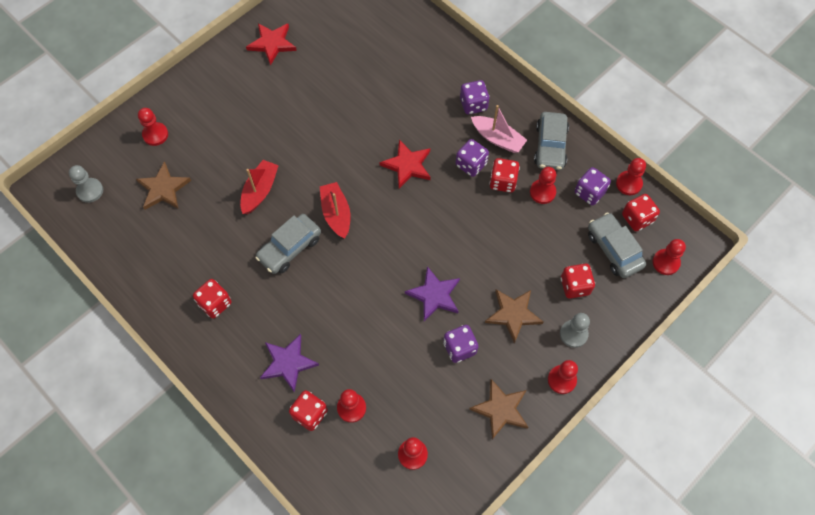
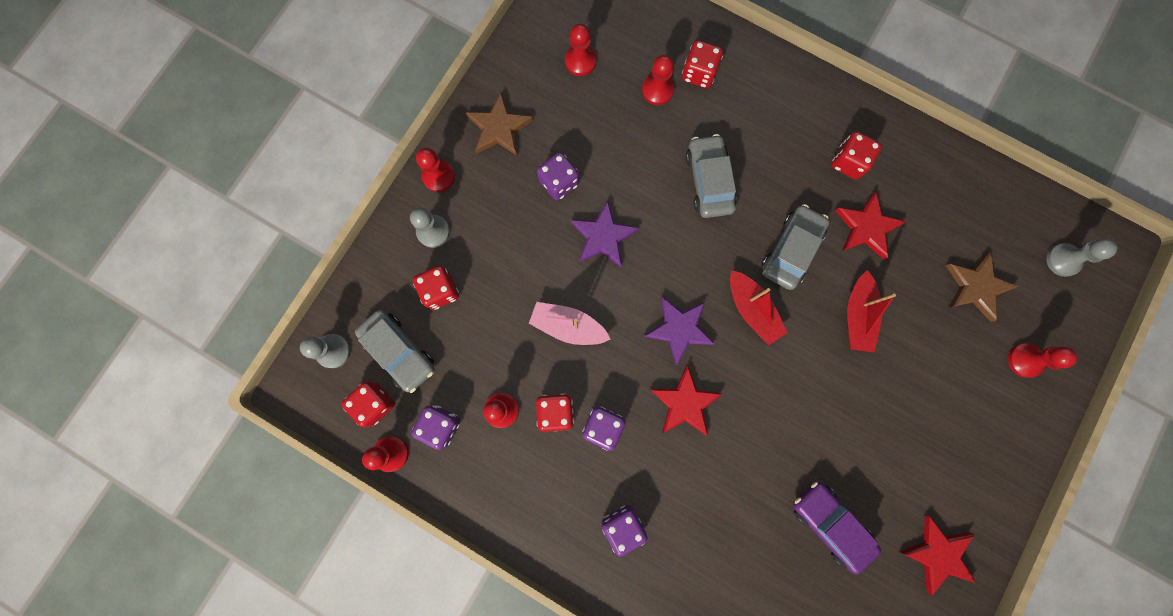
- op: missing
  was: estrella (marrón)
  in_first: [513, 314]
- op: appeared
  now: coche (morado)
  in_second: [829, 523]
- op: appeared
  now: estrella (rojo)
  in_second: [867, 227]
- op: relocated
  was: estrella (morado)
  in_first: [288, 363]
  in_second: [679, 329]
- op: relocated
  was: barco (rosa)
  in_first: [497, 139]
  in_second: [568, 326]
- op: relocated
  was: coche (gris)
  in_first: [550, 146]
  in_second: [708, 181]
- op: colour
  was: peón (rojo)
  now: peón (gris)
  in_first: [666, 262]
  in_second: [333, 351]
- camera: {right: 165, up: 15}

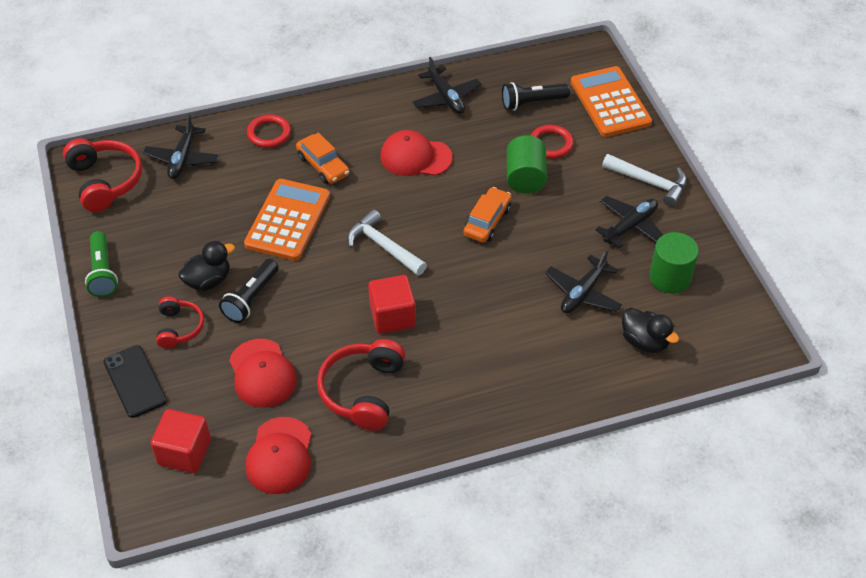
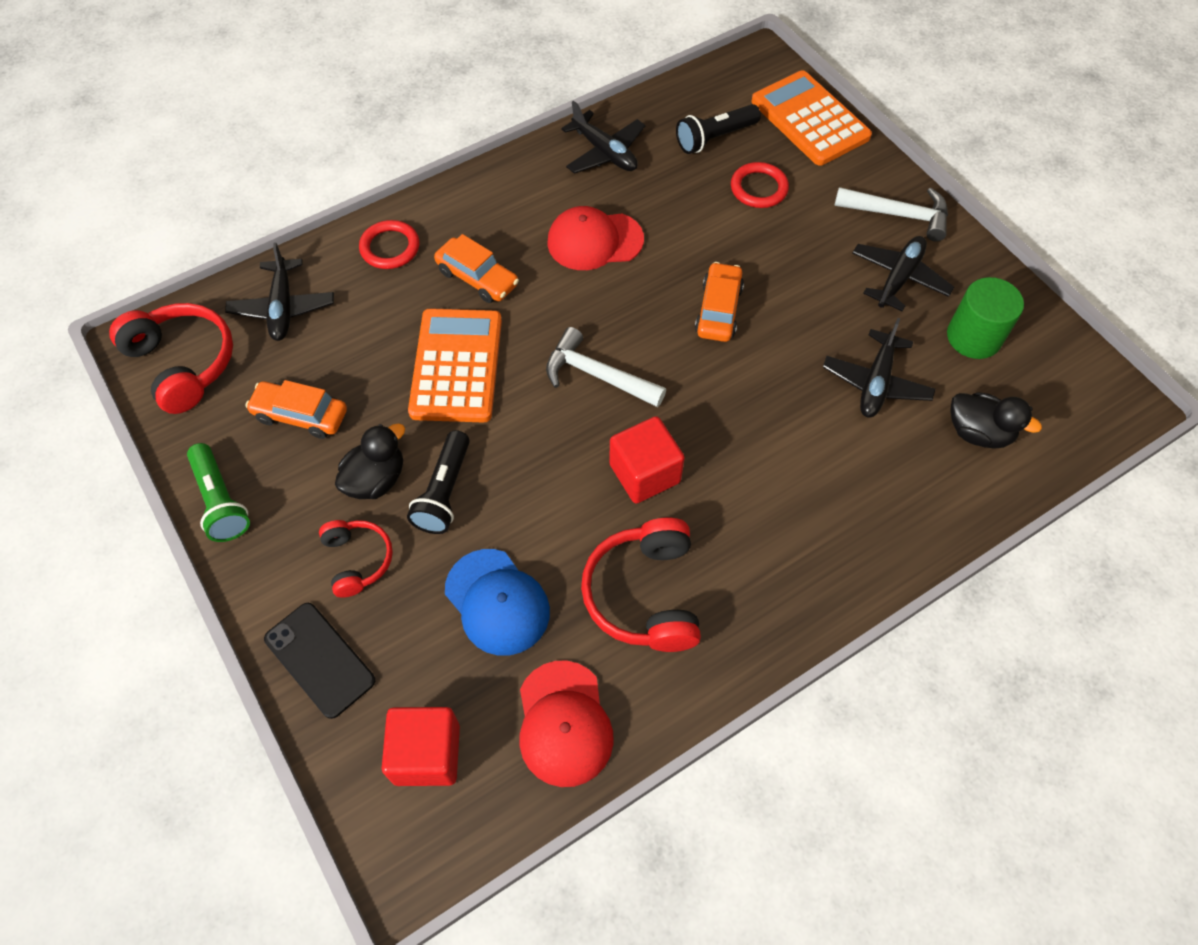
- op: missing
  was: cilindro (verde)
  in_first: [525, 178]
- op: appeared
  now: coche (naranja)
  in_second: [301, 415]
- op: colour
  was: gorra (rojo)
  now: gorra (azul)
  in_first: [262, 373]
  in_second: [497, 602]
- camera: {right: -15, up: 10}

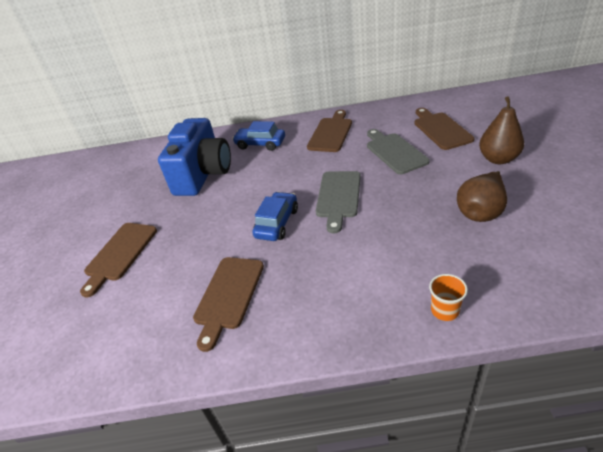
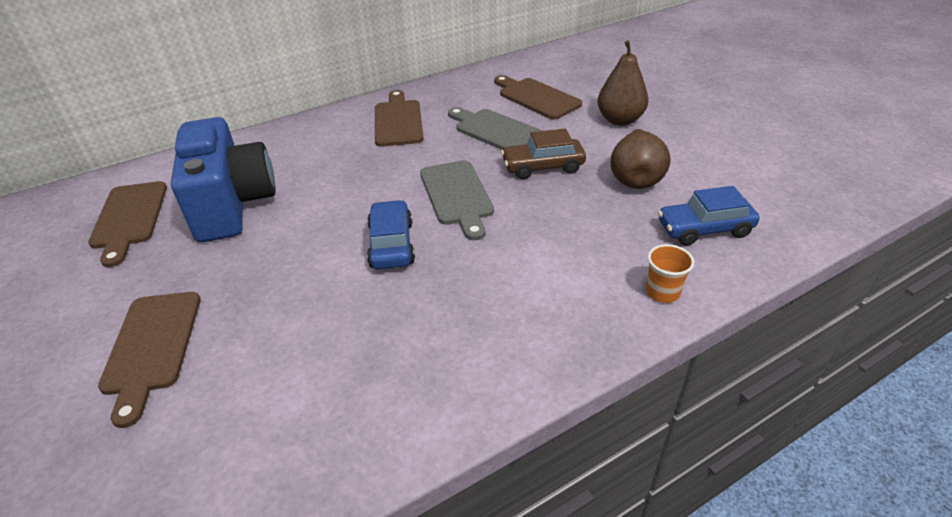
- op: appeared
  now: coche (marrón)
  in_second: [543, 167]
- op: relocated
  was: tabla de cortar (marrón)
  in_first: [228, 296]
  in_second: [129, 218]
- op: relocated
  was: coche (azul)
  in_first: [260, 144]
  in_second: [704, 229]
- camera: {right: -30, up: 0}

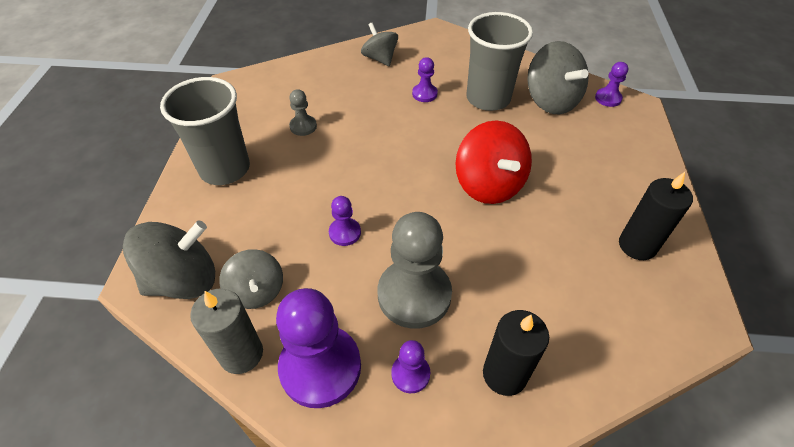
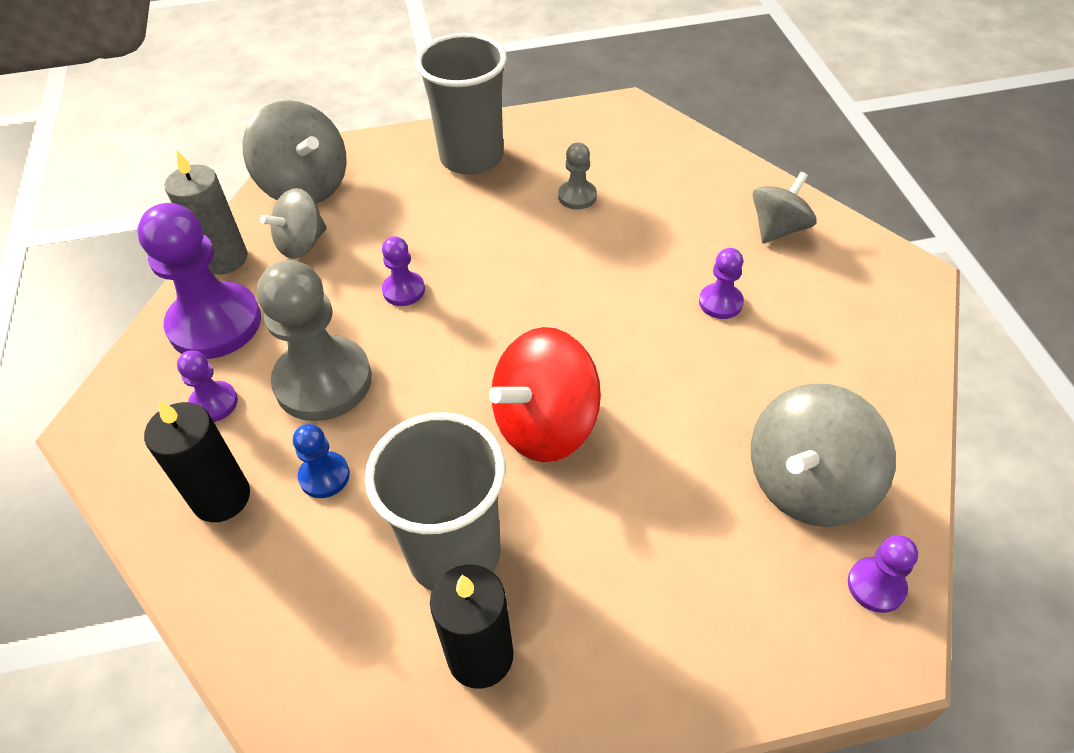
- op: appeared
  now: peón (azul)
  in_second: [324, 476]
- op: relocated
  was: vaso (gris)
  in_first: [488, 98]
  in_second: [454, 553]
- camera: {right: 75, up: 0}

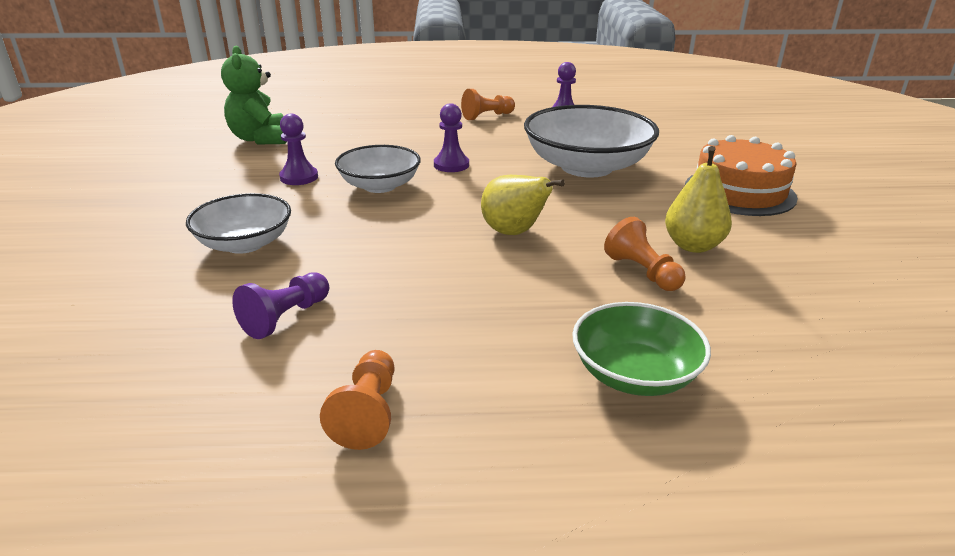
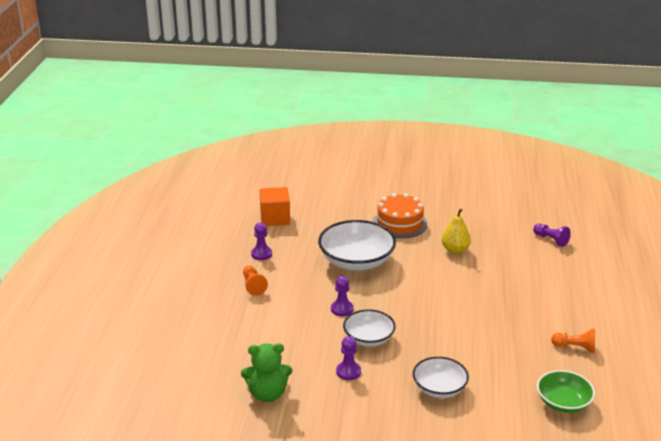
- op: missing
  was: pera (amarillo)
  in_first: [514, 233]
- op: missing
  was: peón (naranja)
  in_first: [642, 272]
- op: appeared
  now: cubo (naranja)
  in_second: [275, 218]
- op: relocated
  was: peón (morado)
  in_first: [286, 317]
  in_second: [551, 240]
- op: relocated
  was: cuenco (verde)
  in_first: [634, 374]
  in_second: [563, 403]
- camera: {right: -80, up: 0}

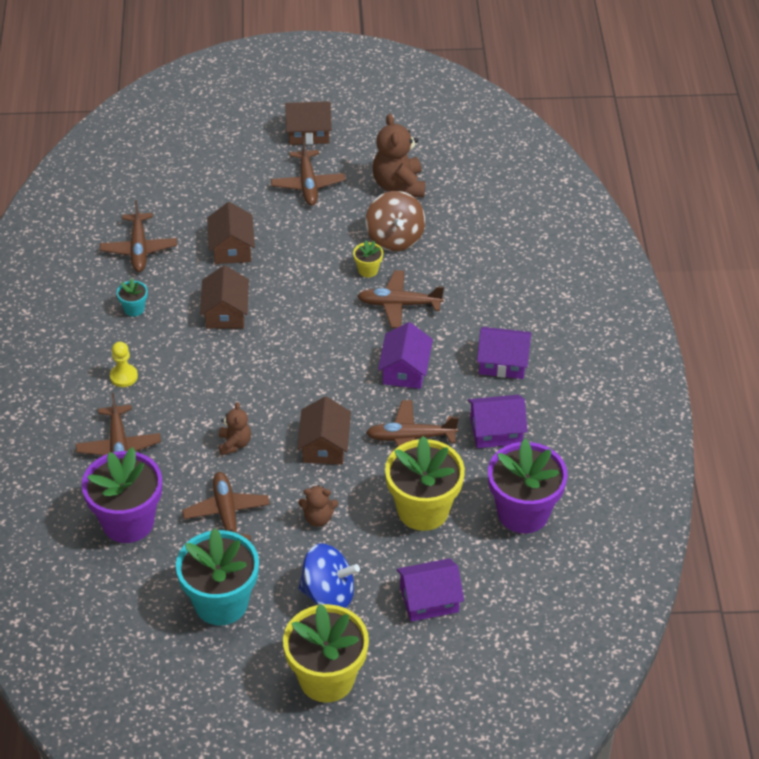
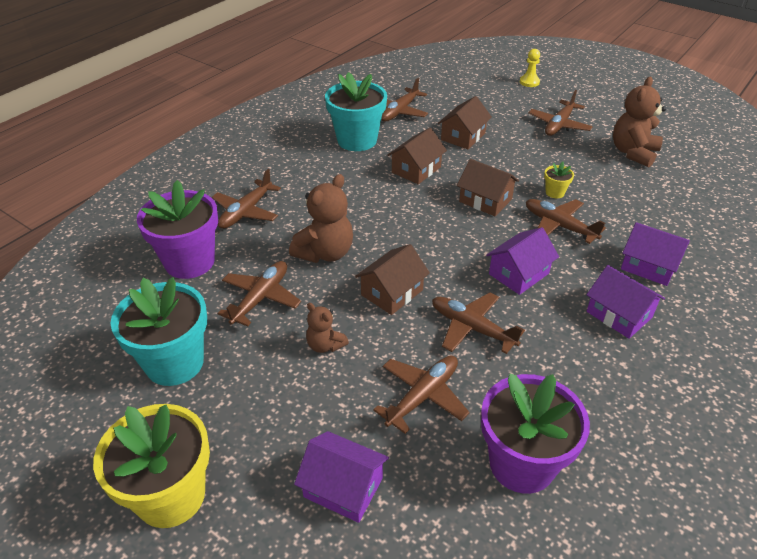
- op: missing
  was: peonza (azul)
  in_first: [328, 594]
- op: missing
  was: peonza (marrón)
  in_first: [394, 238]
- op: relocated
  was: peón (amarillo)
  in_first: [124, 376]
  in_second: [529, 82]
- op: relocated
  was: casa (marrón)
  in_first: [308, 133]
  in_second: [485, 200]
- op: relocated
  was: casa (morado)
  in_first: [496, 431]
  in_second: [648, 266]
- op: exchanged
  was: maceta (amarillo)
  now: avión (marrón)
  in_first: [423, 510]
  in_second: [423, 396]
- op: size
  was: maceta (turquesa)
  in_first: [134, 309]
  in_second: [357, 140]
  ratio: 2.32
- op: size
  was: osito (marrón)
  in_first: [234, 444]
  in_second: [325, 253]
  ratio: 1.78
- camera: {right: 40, up: -5}

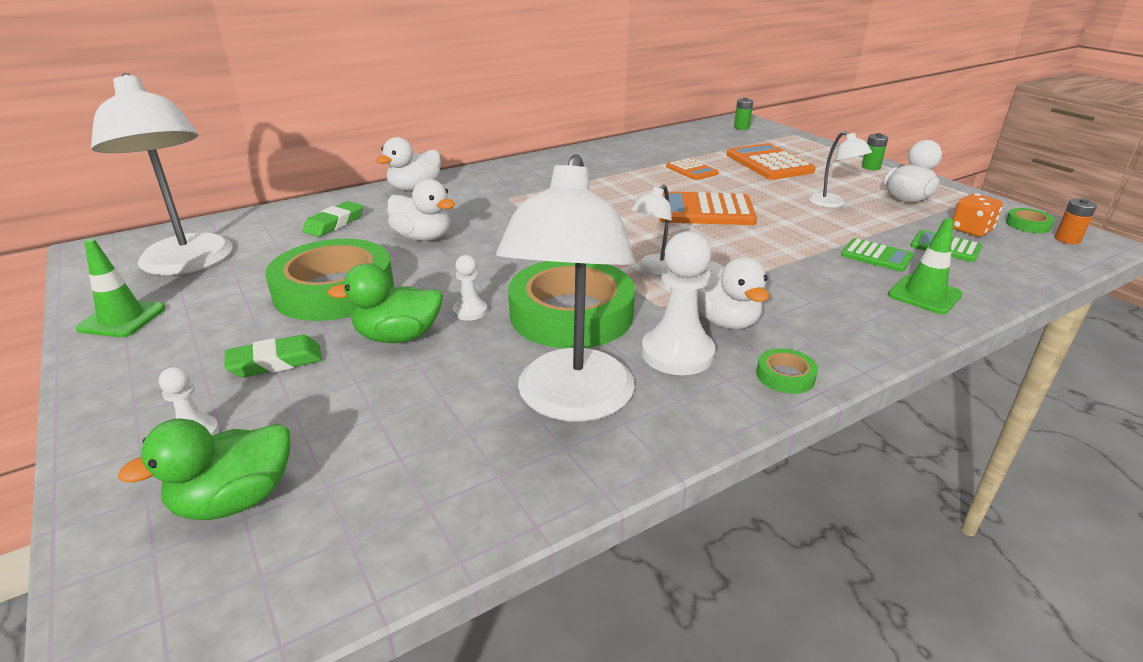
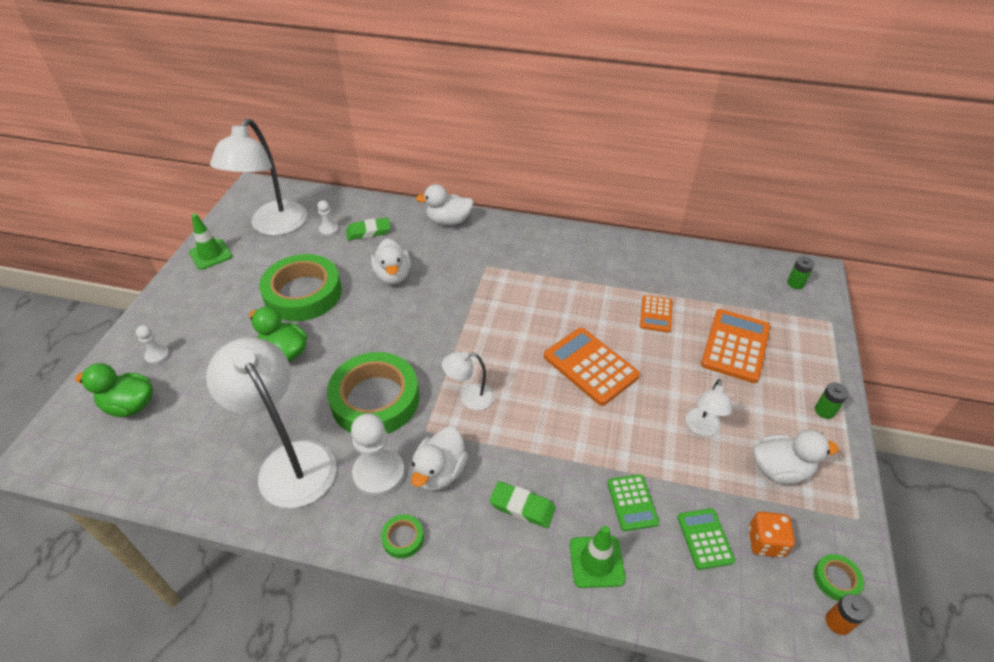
- op: relocated
  was: goma de borrar (verde)
  in_first: [275, 362]
  in_second: [522, 507]
- op: relocated
  was: peón (blanco)
  in_first: [470, 311]
  in_second: [329, 230]
- op: spun
  was: lámpara (blanco)
  in_first: [572, 402]
  in_second: [290, 461]
  clockwise: 90
- camera: {right: 45, up: 15}

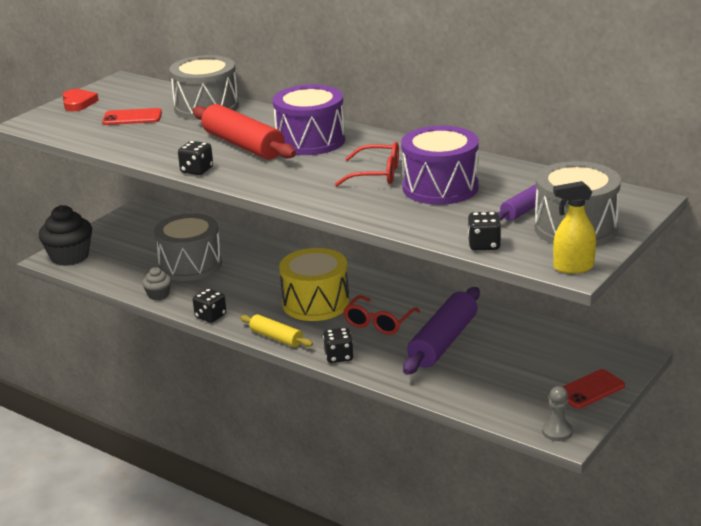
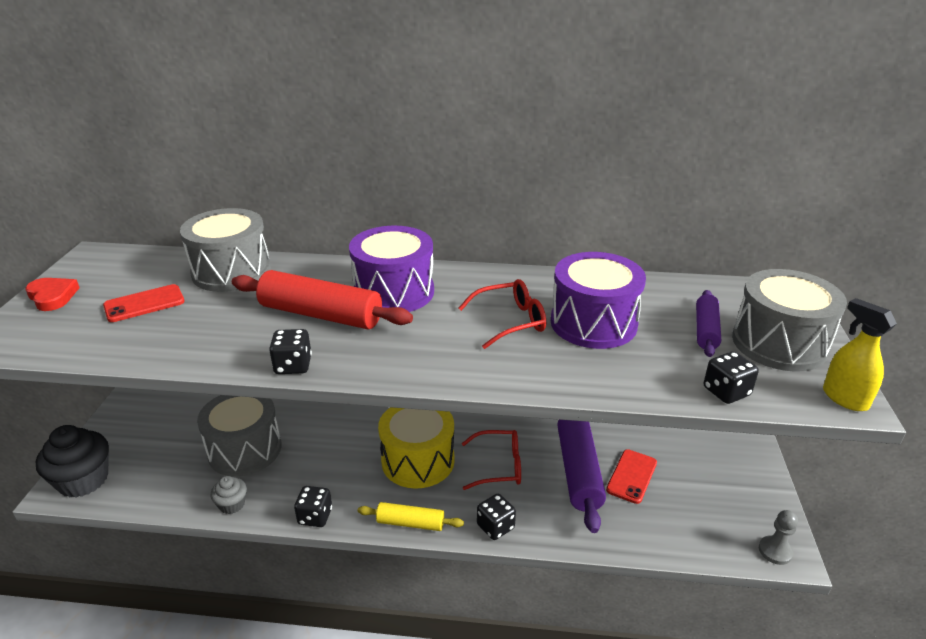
- op: relocated
  was: móvil (rojo)
  in_first: [590, 389]
  in_second: [631, 476]
- op: spun
  was: gafas (rojo)
  in_first: [378, 323]
  in_second: [499, 466]
  clockwise: -90
- op: spun
  was: pulverizador (amarillo)
  in_first: [573, 267]
  in_second: [844, 398]
  clockwise: 90
- camera: {right: -30, up: 5}

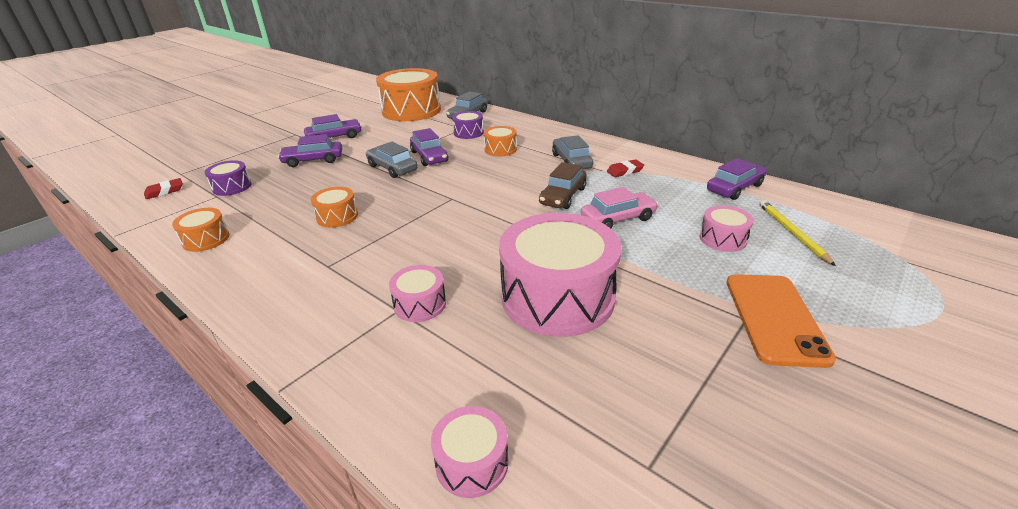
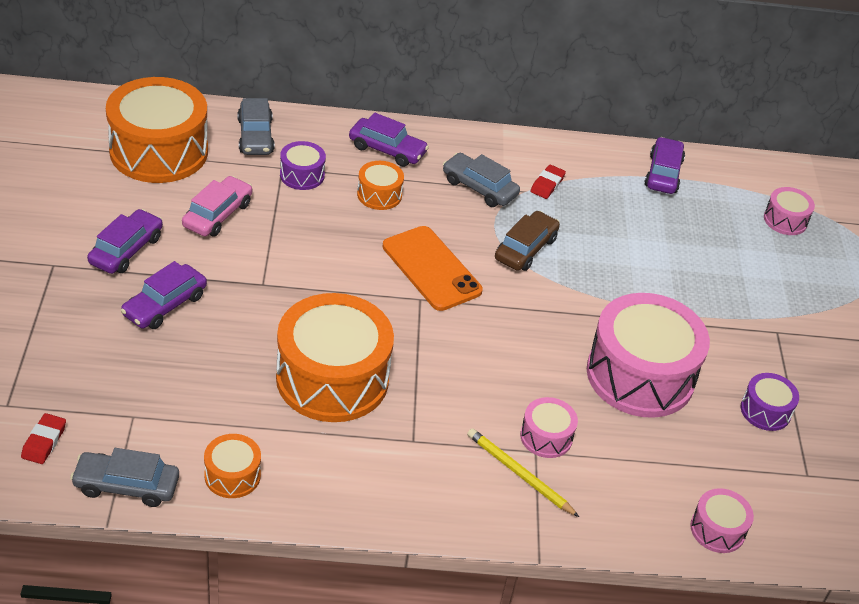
- op: relocated
  was: tambor (morado)
  in_first: [232, 187]
  in_second: [765, 411]
- op: relocated
  was: coche (gris)
  in_first: [392, 168]
  in_second: [126, 486]
- op: relocated
  was: coche (morado)
  in_first: [429, 157]
  in_second: [387, 150]
- op: relocated
  was: coche (rosa)
  in_first: [618, 219]
  in_second: [217, 215]
- op: relocated
  was: tambor (rosa)
  in_first: [723, 239]
  in_second: [785, 220]
- op: relocated
  was: móvil (naranja)
  in_first: [774, 318]
  in_second: [431, 269]
- op: relocated
  was: lápiz (amarillo)
  in_first: [792, 233]
  in_second: [519, 474]
- op: spun
  was: coche (marrón)
  in_first: [563, 196]
  in_second: [525, 249]
  clockwise: -135
- op: size
  was: tambor (naranja)
  in_first: [337, 216]
  in_second: [332, 378]
  ratio: 2.18
- camera: {right: -45, up: 10}

